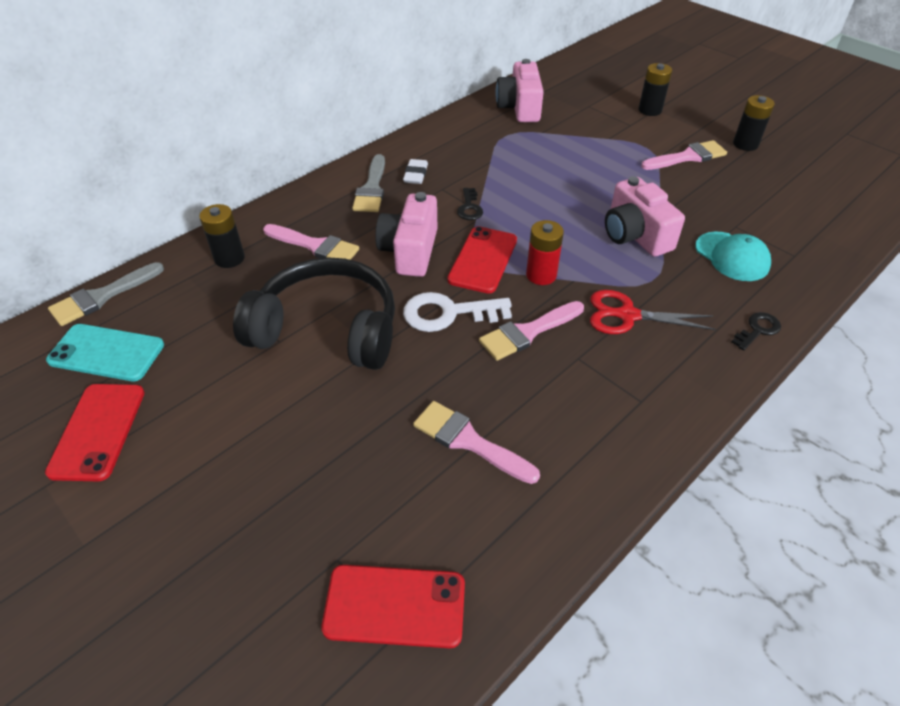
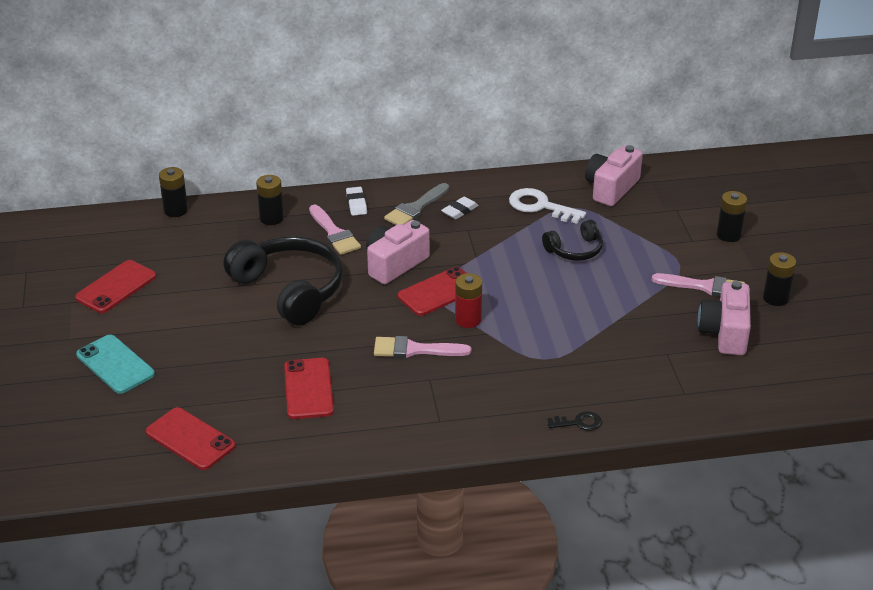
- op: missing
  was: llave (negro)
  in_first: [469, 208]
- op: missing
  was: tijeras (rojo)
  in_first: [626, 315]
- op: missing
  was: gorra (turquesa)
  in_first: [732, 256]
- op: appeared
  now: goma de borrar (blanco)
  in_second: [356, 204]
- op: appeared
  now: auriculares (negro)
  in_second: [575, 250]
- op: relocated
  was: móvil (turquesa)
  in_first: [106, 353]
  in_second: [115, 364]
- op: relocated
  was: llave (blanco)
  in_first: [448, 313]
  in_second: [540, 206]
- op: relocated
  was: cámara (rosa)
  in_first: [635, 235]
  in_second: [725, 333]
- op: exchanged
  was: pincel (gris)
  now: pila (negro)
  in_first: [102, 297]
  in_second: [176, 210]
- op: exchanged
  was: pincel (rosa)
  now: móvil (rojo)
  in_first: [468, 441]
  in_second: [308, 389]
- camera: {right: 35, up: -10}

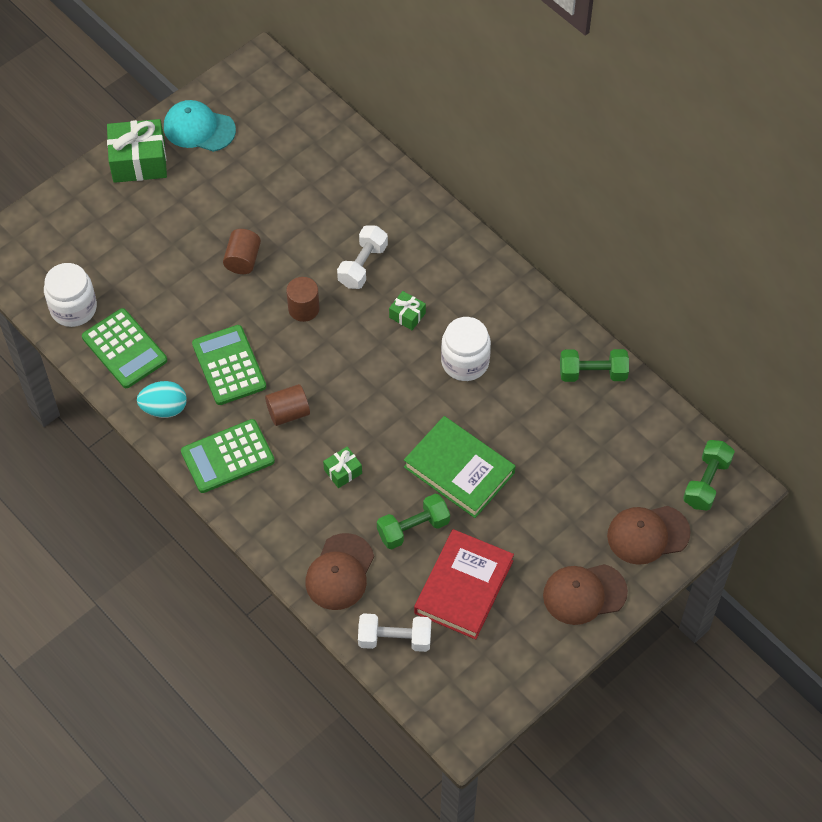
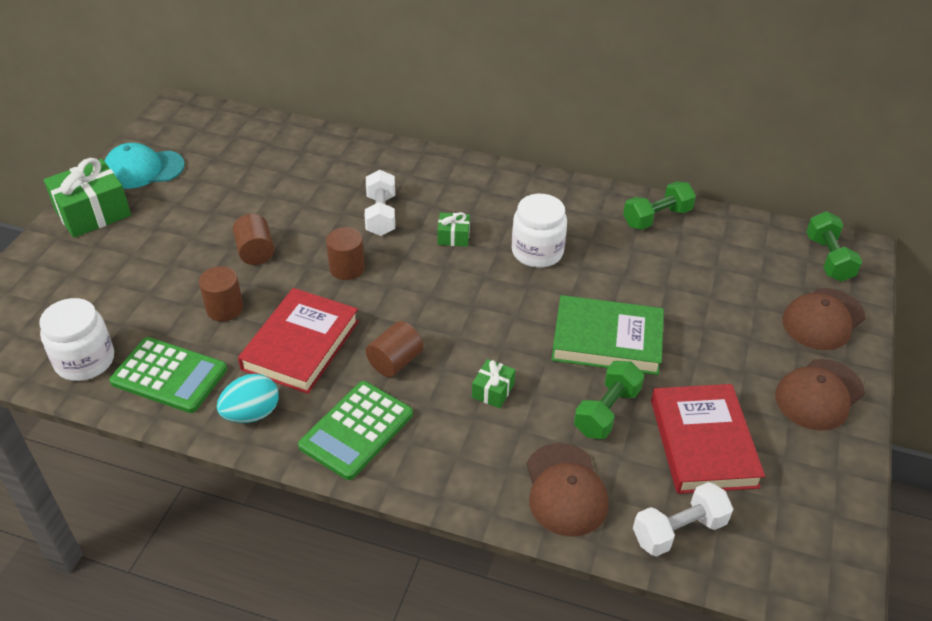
- op: appeared
  now: cilindro (marrón)
  in_second: [224, 308]
- op: exchanged
  was: calculadora (verde)
  now: libro (rojo)
  in_first: [229, 365]
  in_second: [300, 345]
- camera: {right: -30, up: -15}

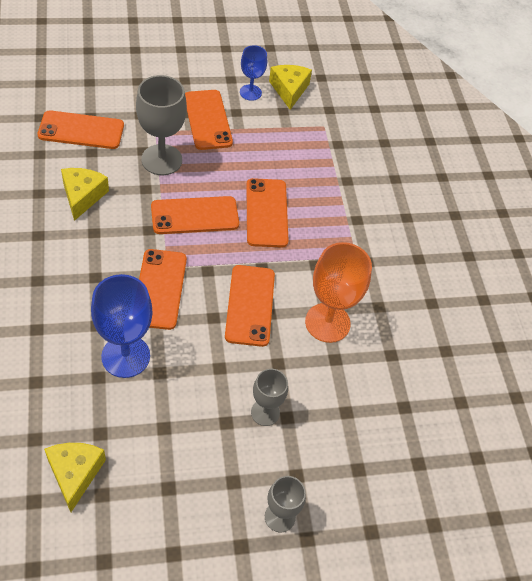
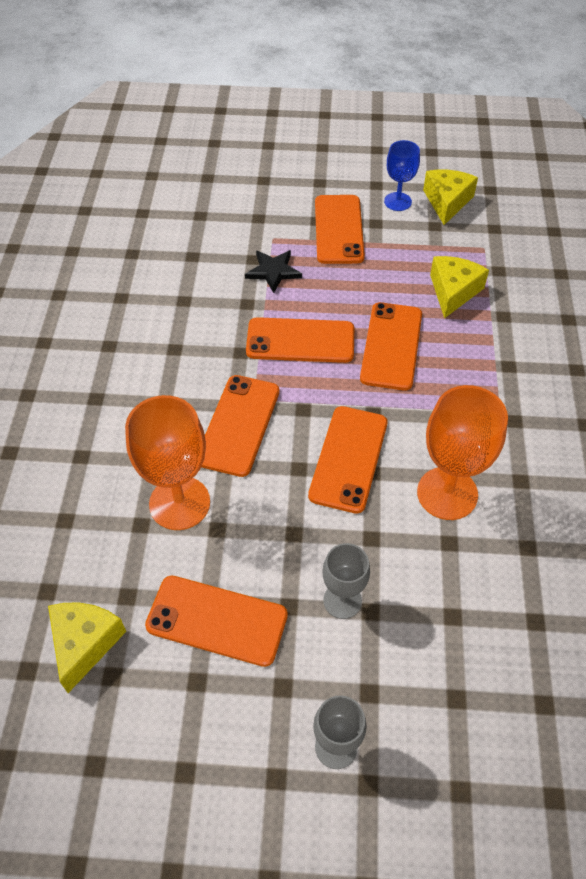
- op: relocated
  was: móvil (naranja)
  in_first: [81, 130]
  in_second: [217, 620]
- op: relocated
  was: queso (amarillo)
  in_first: [82, 196]
  in_second: [453, 291]
- op: exchanged
  was: copa (gris)
  now: estrella (negro)
  in_first: [161, 160]
  in_second: [273, 271]
- op: colour
  was: copa (azul)
  now: copa (naranja)
  in_first: [125, 356]
  in_second: [179, 503]
- camera: {right: 20, up: 0}

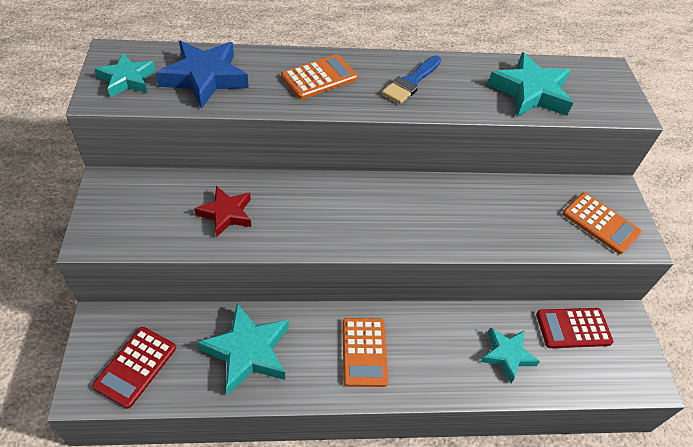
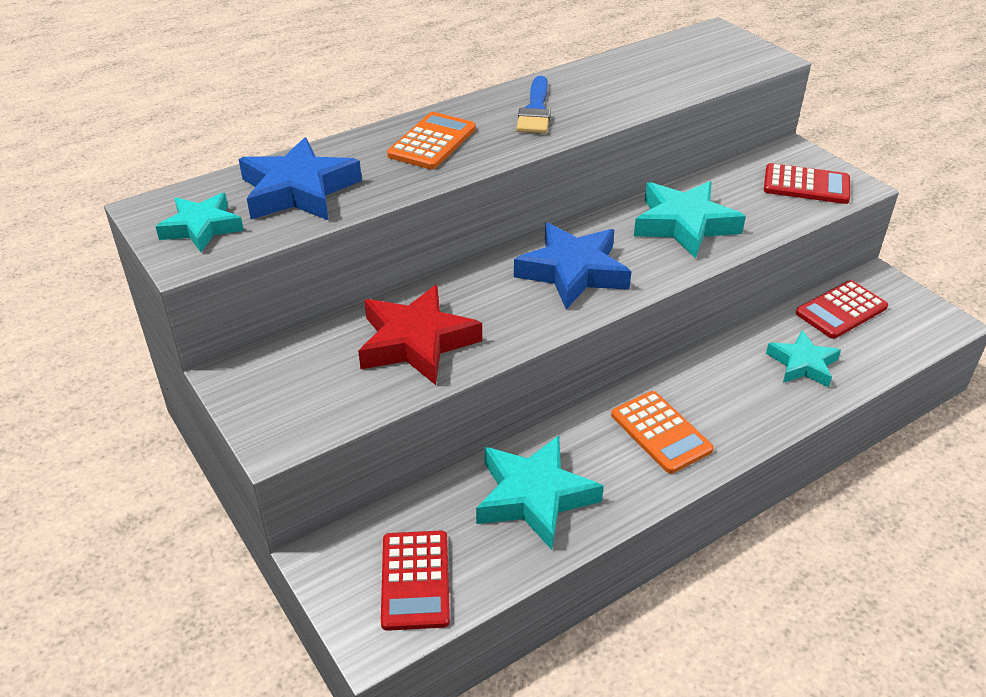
- op: appeared
  now: estrella (azul)
  in_second: [573, 272]
- op: relocated
  was: estrella (turquesa)
  in_first: [530, 92]
  in_second: [684, 224]
- op: colour
  was: calculadora (naranja)
  now: calculadora (rojo)
  in_first: [600, 223]
  in_second: [806, 185]
- op: size
  was: estrella (rojo)
  in_first: [226, 214]
  in_second: [416, 342]
  ratio: 1.56
- camera: {right: -25, up: -10}

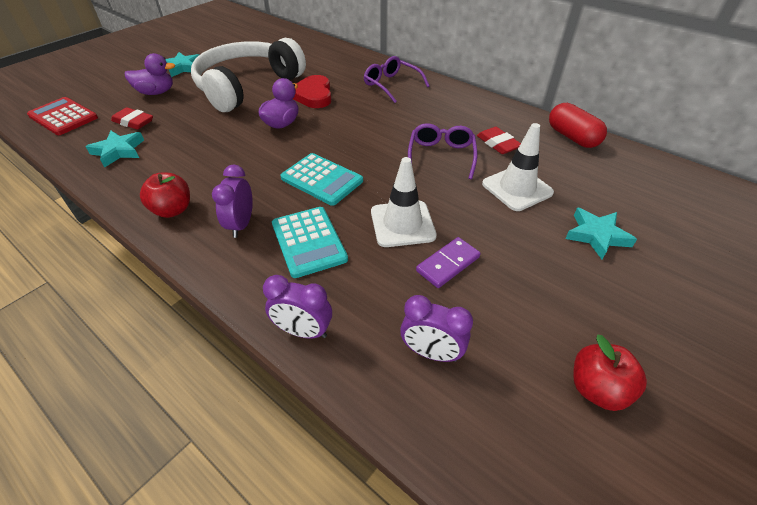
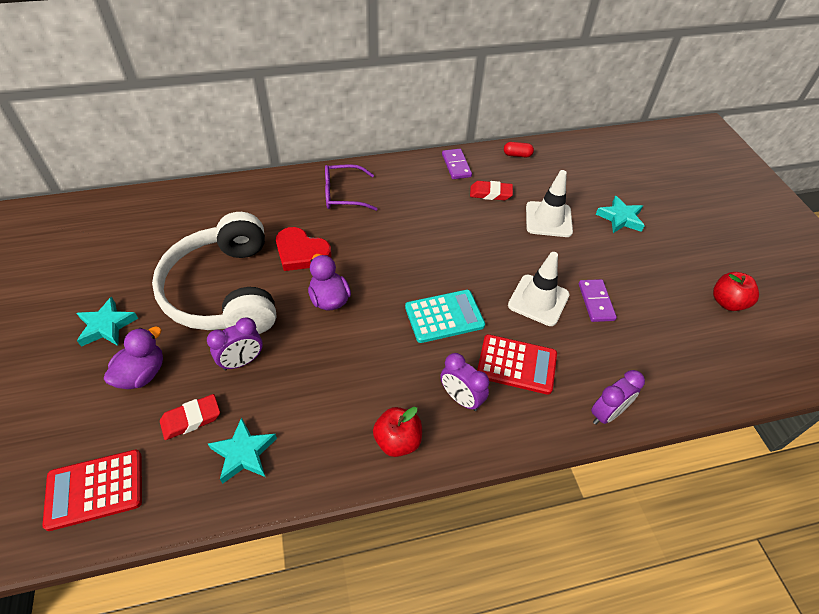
- op: missing
  was: gafas (morado)
  in_first: [441, 156]
- op: appeared
  now: ficha de dominó (morado)
  in_second: [456, 165]
- op: relocated
  was: despertador (morado)
  in_first: [431, 352]
  in_second: [242, 361]
- op: colour
  was: calculadora (turquesa)
  now: calculadora (rojo)
  in_first: [308, 241]
  in_second: [516, 364]
- op: size
  was: cápsula (rojo)
  in_first: [572, 137]
  in_second: [517, 155]
  ratio: 0.56
- camera: {right: -55, up: 5}

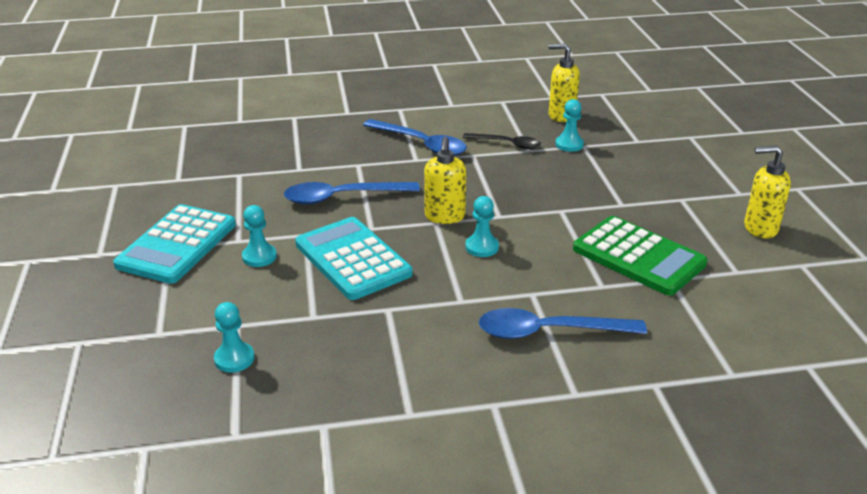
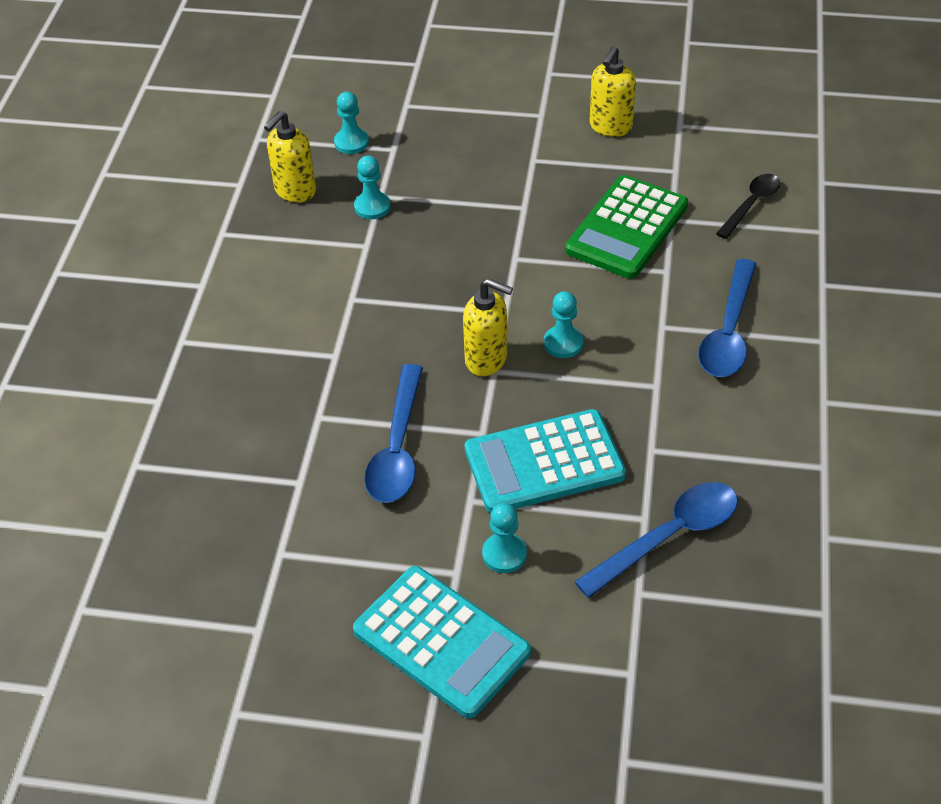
- op: relocated
  was: peón (turquesa)
  in_first: [234, 359]
  in_second: [351, 142]
- op: relocated
  was: cuchara (azul)
  in_first: [421, 144]
  in_second: [668, 537]
- op: relocated
  was: cuchara (negro)
  in_first: [507, 144]
  in_second: [751, 205]
- op: spun
  was: calculadora (verde)
  in_first: [638, 257]
  in_second: [626, 228]
  clockwise: 150
- camera: {right: -70, up: 15}

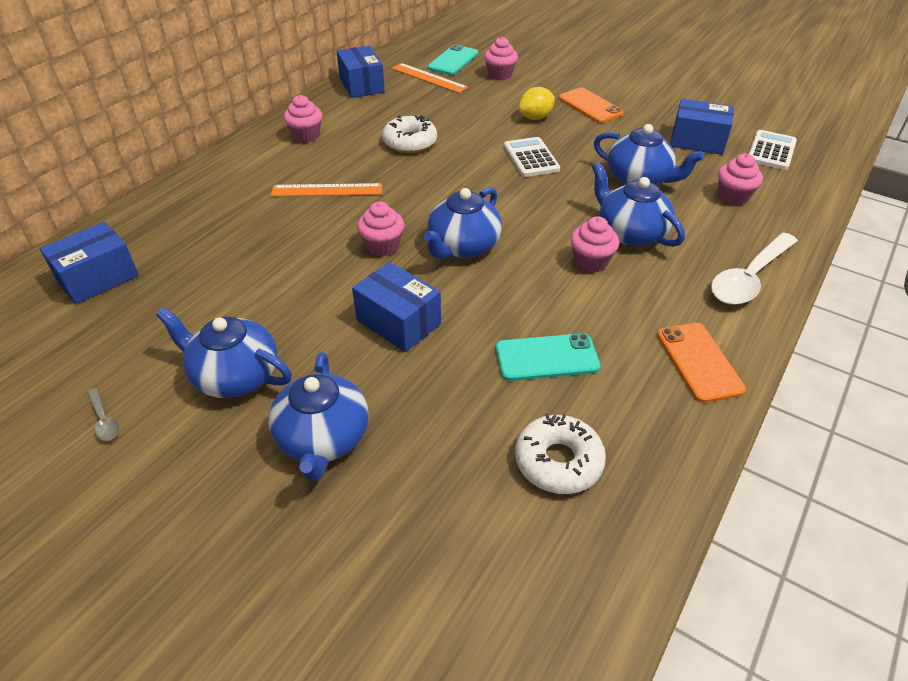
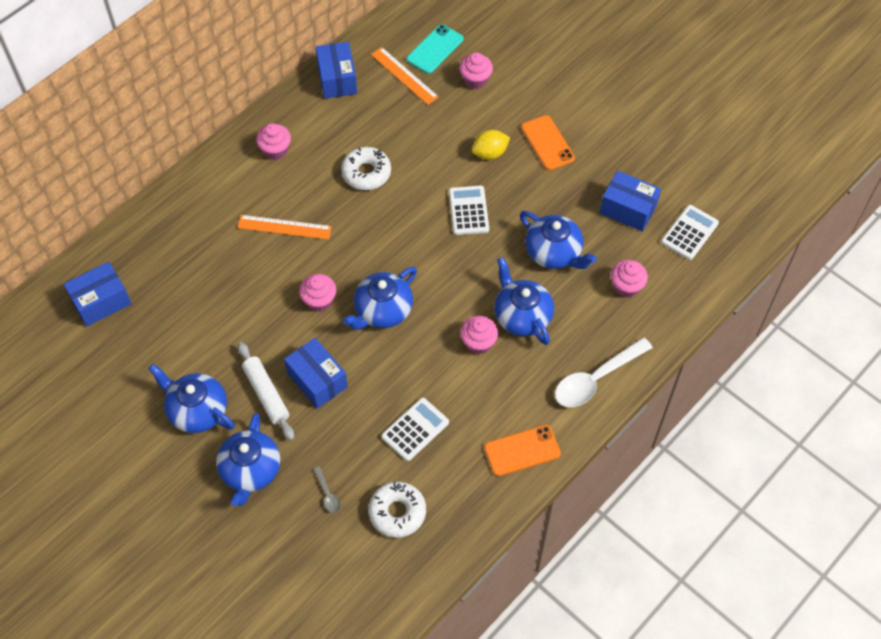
- op: appeared
  now: rodillo (blanco)
  in_second: [266, 394]
- op: relocated
  was: cuchara (gris)
  in_first: [104, 420]
  in_second: [327, 494]
- op: exchanged
  was: móvil (turquesa)
  now: calculadora (blanco)
  in_first: [547, 358]
  in_second: [415, 429]
- op: spun
  was: móvil (naranja)
  in_first: [699, 362]
  in_second: [522, 451]
  clockwise: 75
- camera: {right: 10, up: 15}

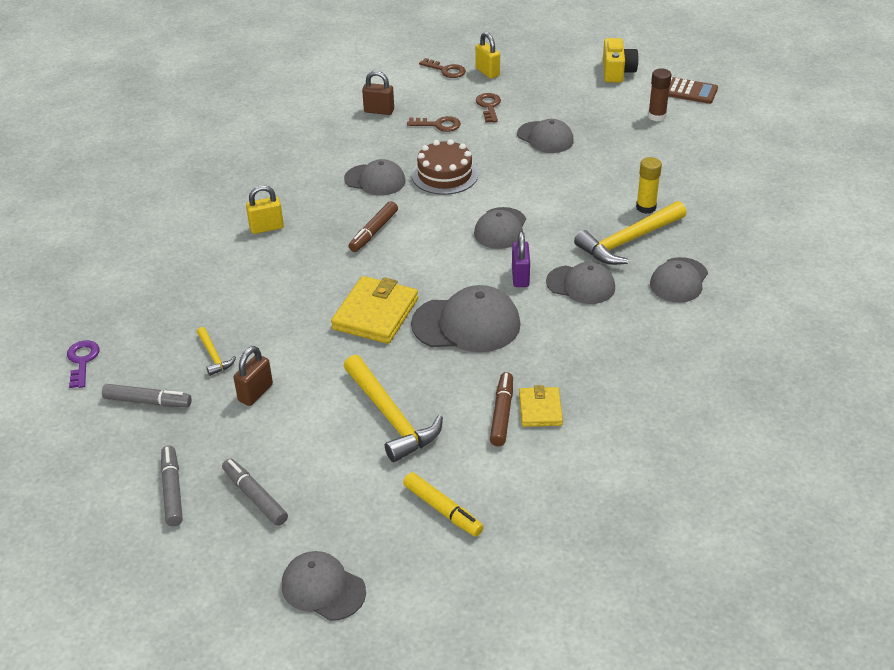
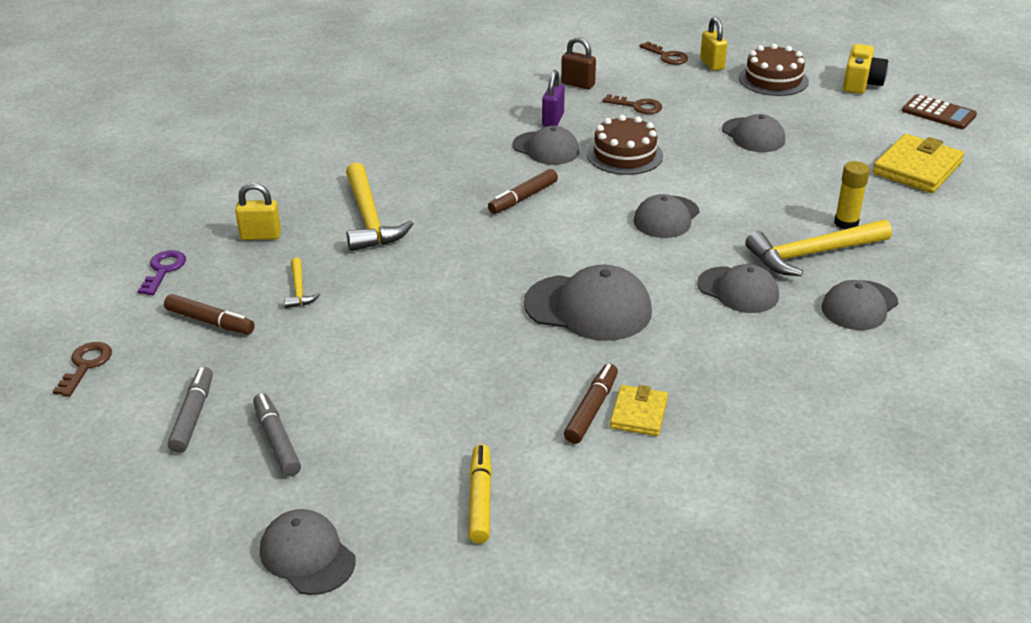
- op: missing
  was: candado (marrón)
  in_first: [255, 393]
- op: missing
  was: barra de pegamento (marrón)
  in_first: [657, 116]
- op: appeared
  now: tarta (marrón)
  in_second: [773, 79]
- op: relocated
  was: candado (amarillo)
  in_first: [266, 228]
  in_second: [260, 236]
- op: relocated
  was: cartera (amarillo)
  in_first: [375, 314]
  in_second: [917, 168]
- op: relocated
  was: martillo (amarillo)
  in_first: [391, 417]
  in_second: [369, 219]
- op: relocated
  was: llave (marrón)
  in_first: [489, 106]
  in_second: [86, 365]
- op: relocated
  was: candado (morado)
  in_first: [520, 277]
  in_second: [553, 120]
- op: colour
  was: rotulador (gris)
  now: rotulador (marrón)
  in_first: [148, 401]
  in_second: [210, 321]
- op: spun
  was: rotulador (amarillo)
  in_first: [443, 510]
  in_second: [480, 499]
  clockwise: -150
- camera: {right: 15, up: -5}

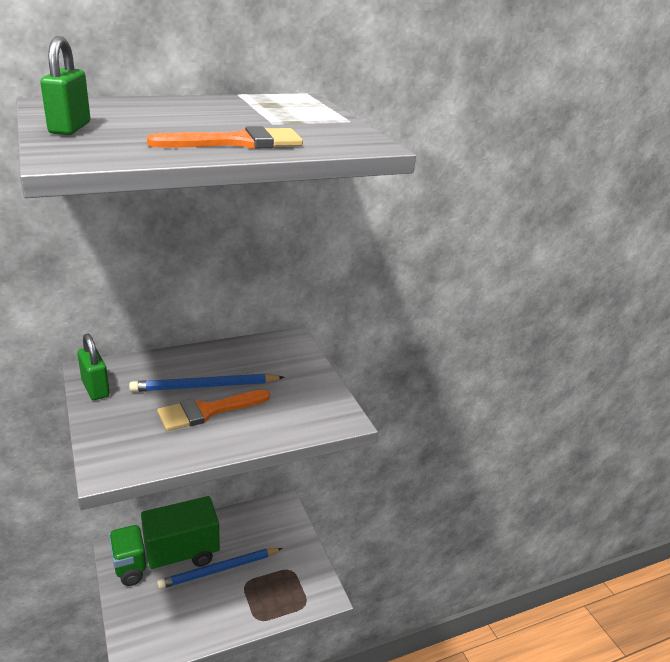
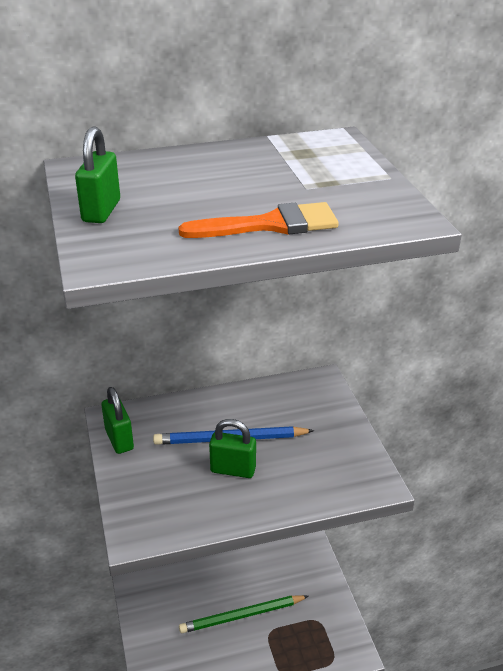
- op: missing
  was: camión (verde)
  in_first: [166, 558]
- op: exchanged
  was: pincel (naranja)
  now: candado (verde)
  in_first: [207, 411]
  in_second: [233, 470]
- op: colour
  was: lápiz (azul)
  now: lápiz (verde)
  in_first: [219, 570]
  in_second: [242, 616]
- camera: {right: 10, up: 5}

